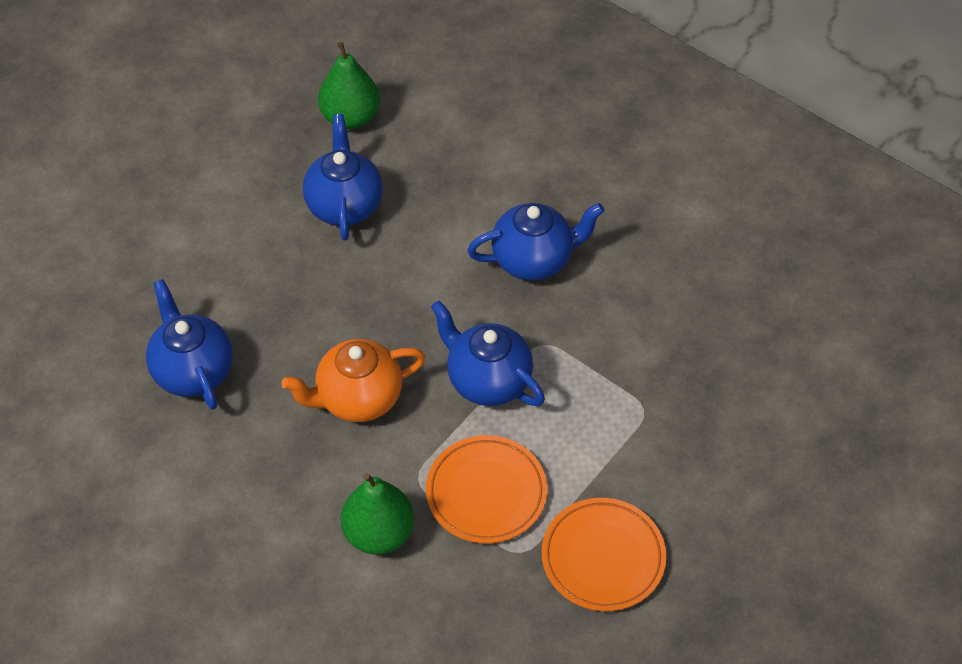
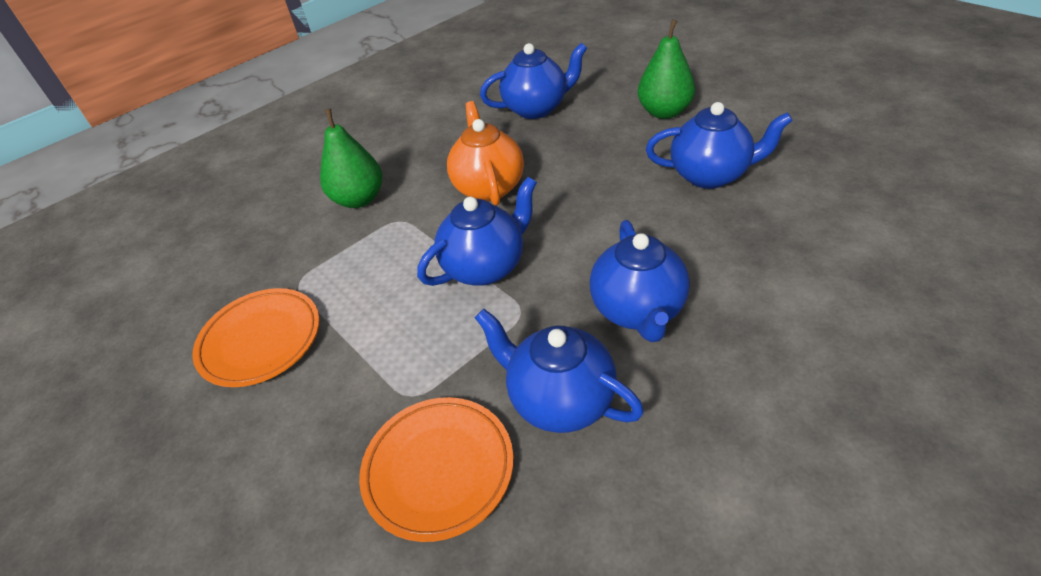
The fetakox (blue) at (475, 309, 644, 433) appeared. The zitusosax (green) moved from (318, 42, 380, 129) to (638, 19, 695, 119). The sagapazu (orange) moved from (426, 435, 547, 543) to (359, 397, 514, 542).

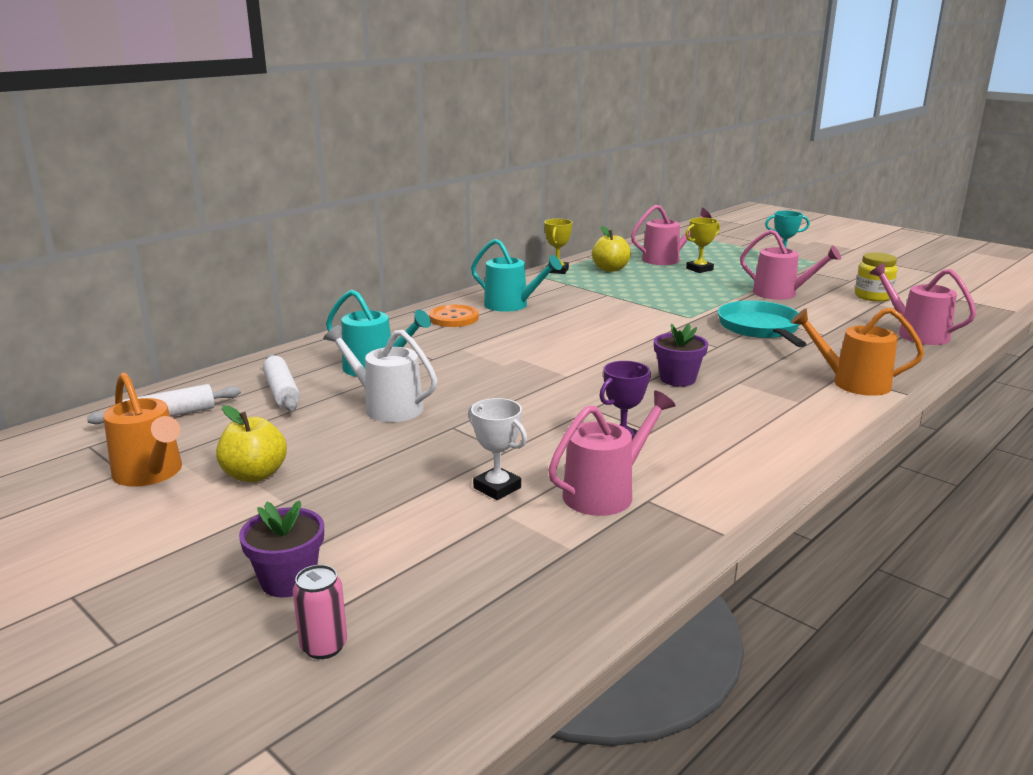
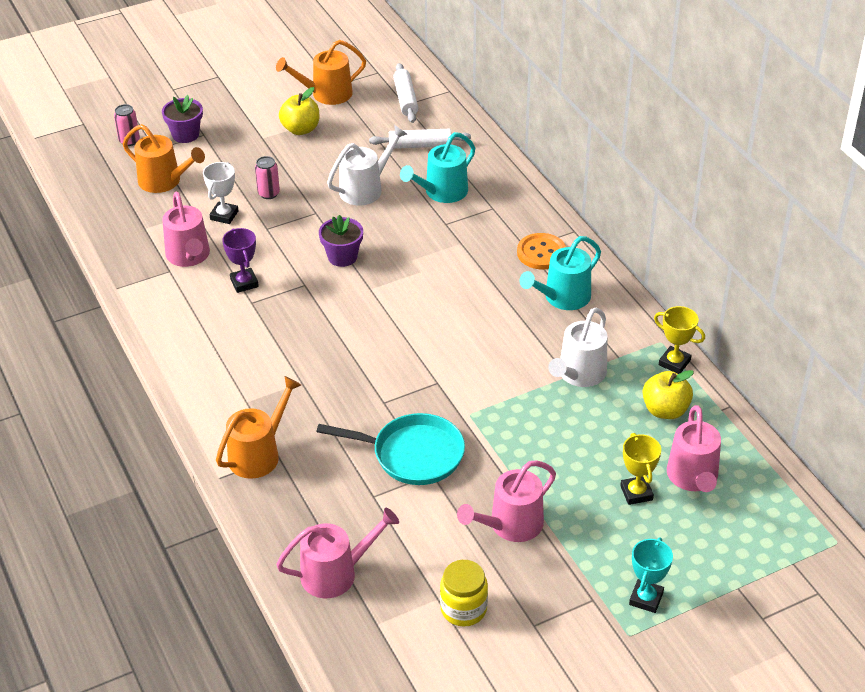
The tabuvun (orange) at (123, 124, 205, 193) appeared. The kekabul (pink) at (255, 156, 280, 199) appeared. The tabuvun (white) at (548, 308, 607, 387) appeared. The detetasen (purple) moved from (654, 324, 708, 387) to (319, 215, 363, 267). The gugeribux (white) at (468, 398, 527, 500) turned 45 degrees counterclockwise.

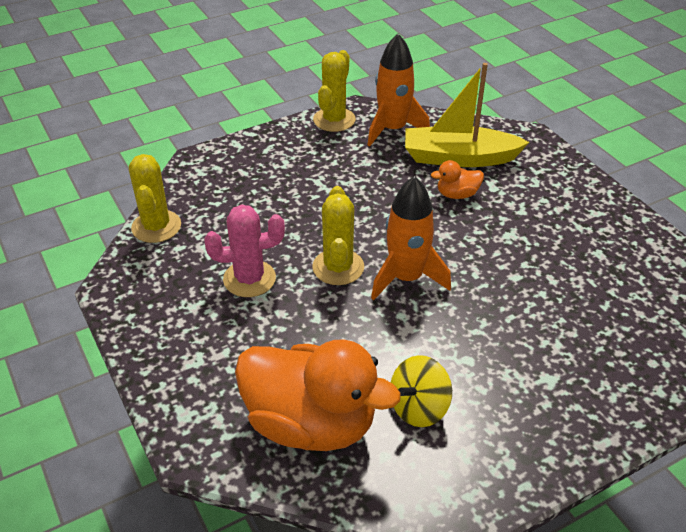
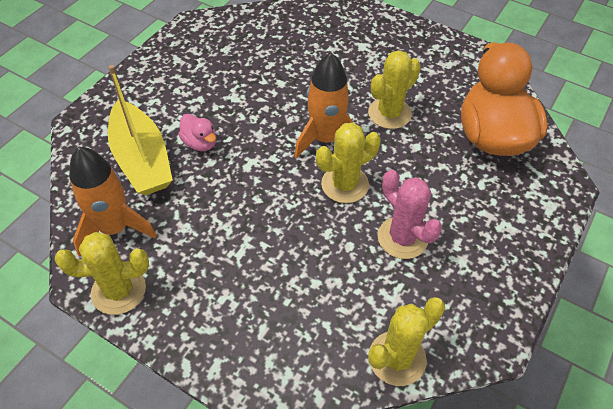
The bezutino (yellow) at (391, 355, 452, 427) disappeared. The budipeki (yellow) at (368, 50, 421, 129) appeared. The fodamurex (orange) at (431, 160, 484, 199) became the fodamurex (pink) at (178, 114, 216, 151).

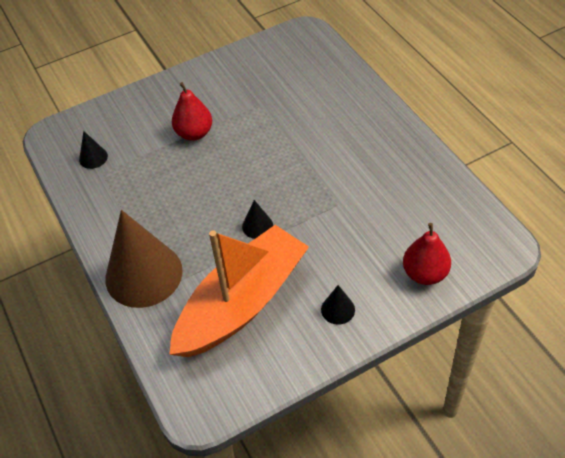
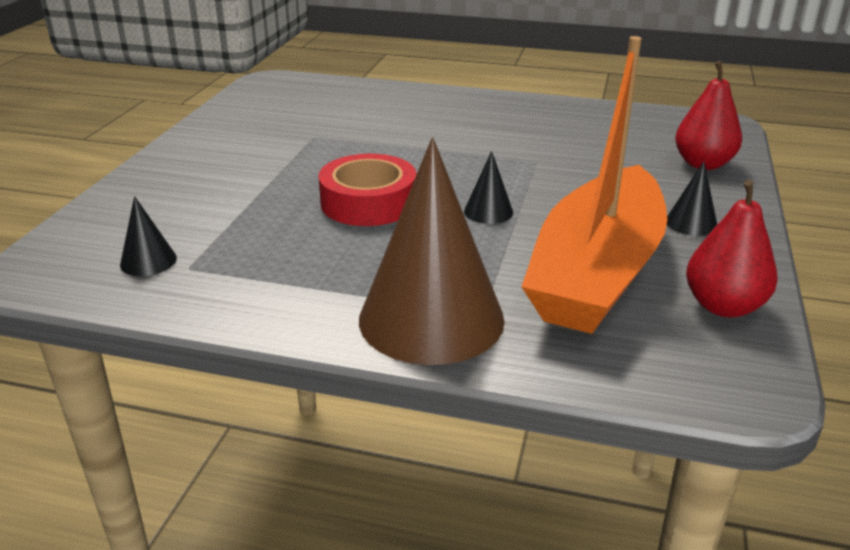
The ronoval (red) at (318, 154, 416, 226) appeared. The zitusosax (red) moved from (172, 82, 212, 141) to (686, 180, 778, 318). The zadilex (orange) at (169, 225, 309, 357) turned 150 degrees counterclockwise.

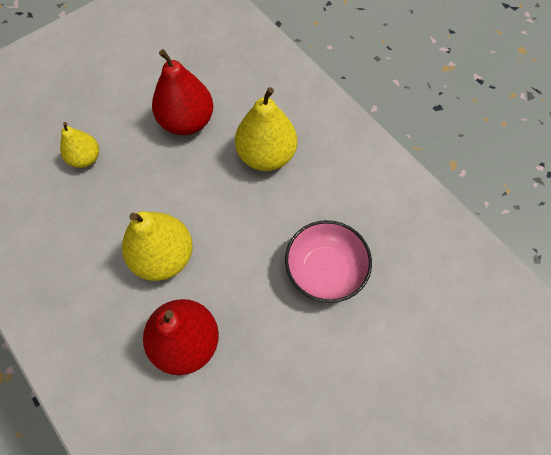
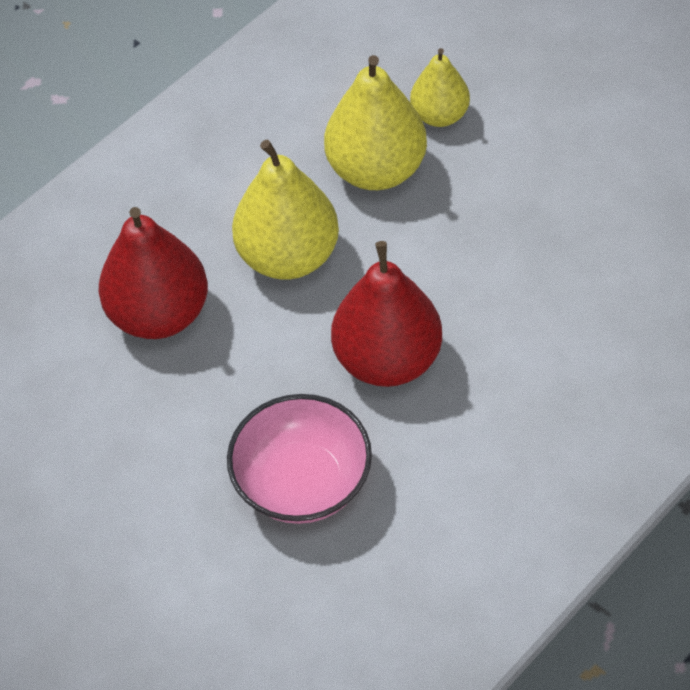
The zitusosax (red) moved from (152, 49, 213, 135) to (331, 241, 442, 387). The zitusosax (yellow) moved from (235, 87, 297, 171) to (324, 55, 427, 190).

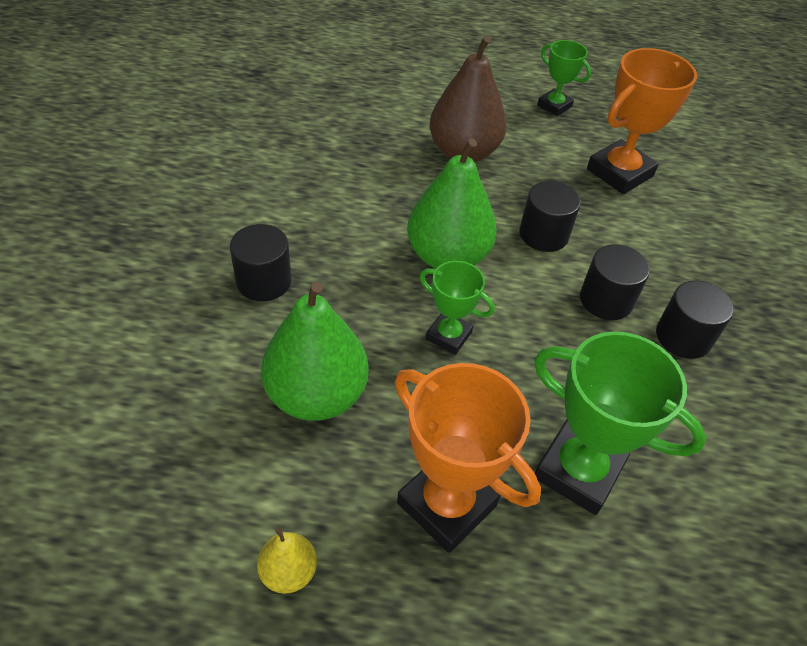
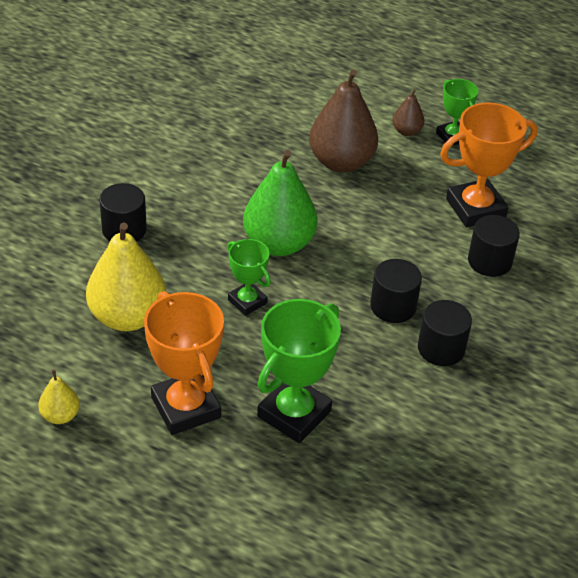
The zitusosax (brown) at (393, 89, 424, 136) appeared. The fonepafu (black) moved from (519, 181, 581, 252) to (468, 215, 520, 277). The zitusosax (green) at (261, 281, 369, 421) became the zitusosax (yellow) at (86, 223, 166, 331). The gugeribux (green) at (534, 331, 707, 515) turned 75 degrees clockwise.

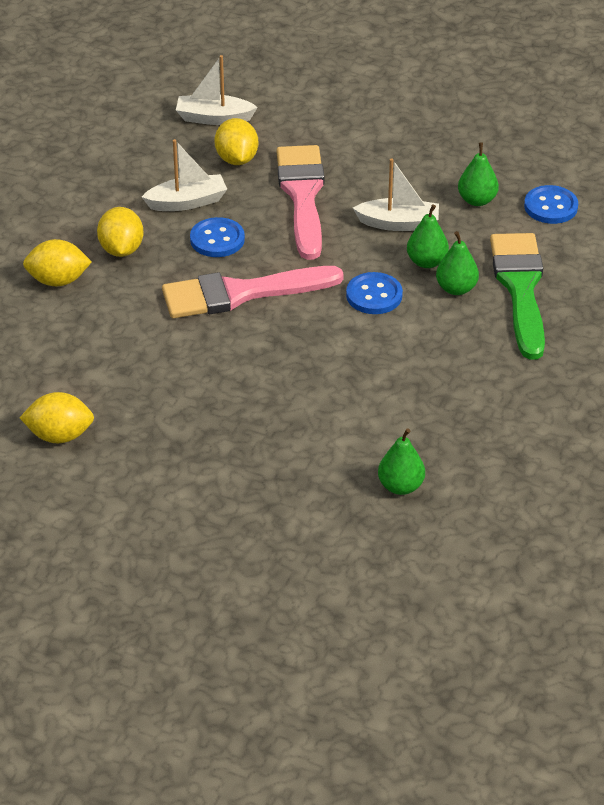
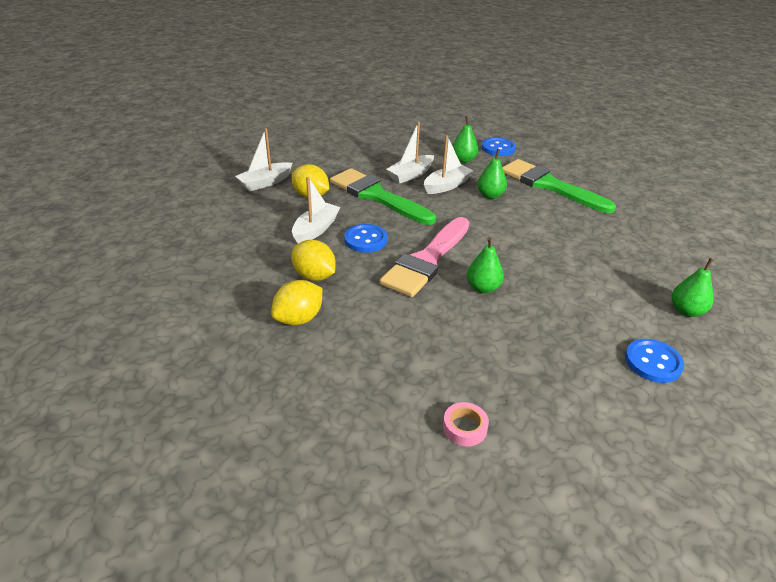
The zadilex (white) at (386, 122, 434, 184) appeared. The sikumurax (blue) moved from (346, 272, 403, 314) to (625, 339, 684, 383). The zitusosax (green) moved from (436, 231, 479, 295) to (467, 237, 504, 293). The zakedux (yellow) at (20, 392, 94, 443) was replaced by the ronoval (pink) at (443, 402, 489, 446). The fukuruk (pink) at (276, 145, 325, 260) became the fukuruk (green) at (330, 168, 436, 225).

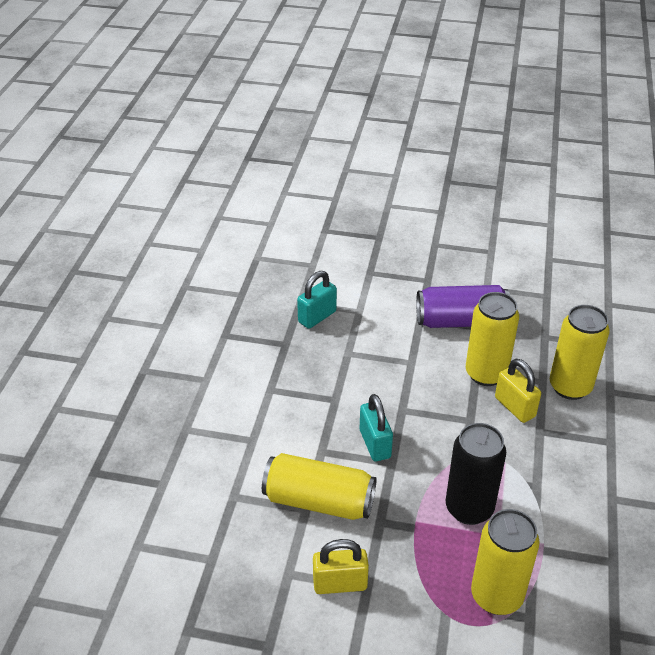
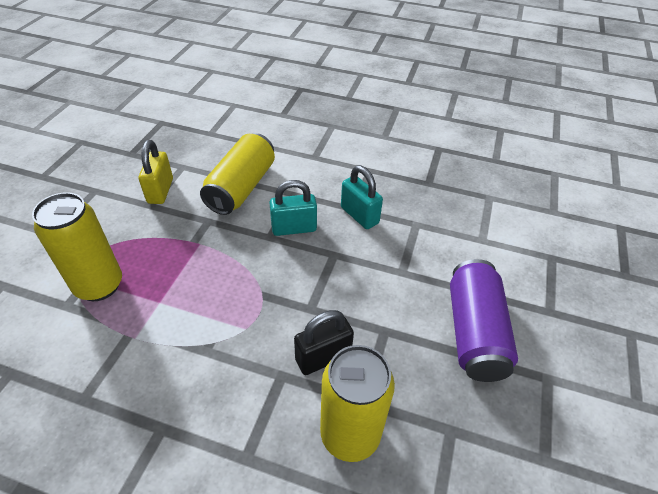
The kekabul (black) at (446, 423, 506, 525) disappeared. The kekabul (yellow) at (466, 292, 519, 386) disappeared. The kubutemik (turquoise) moved from (297, 271, 337, 329) to (341, 165, 383, 229). The kubutemik (yellow) at (495, 359, 541, 423) became the kubutemik (black) at (294, 310, 354, 375).

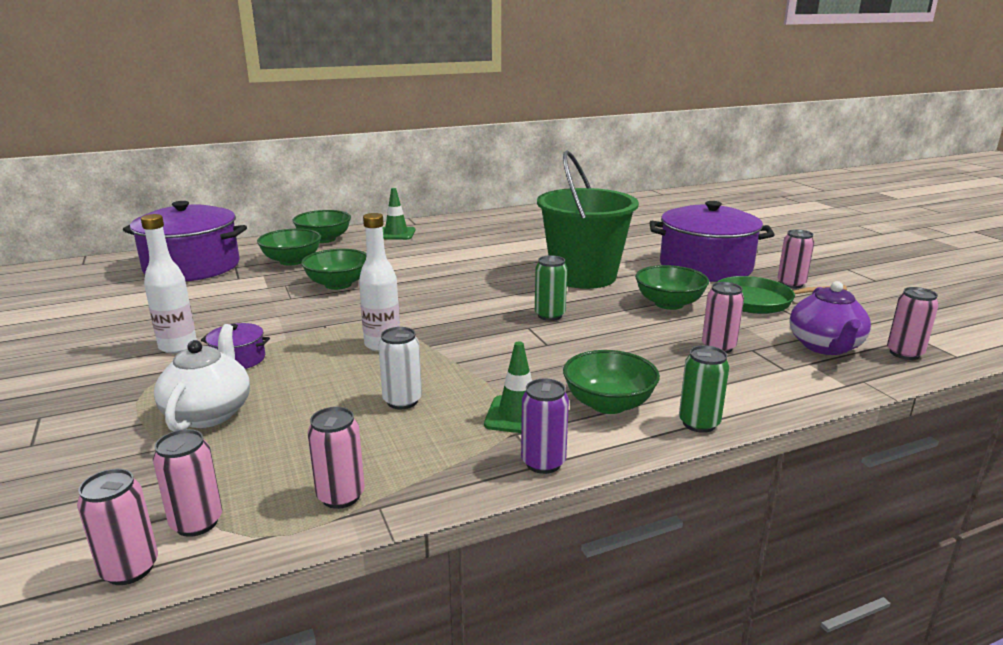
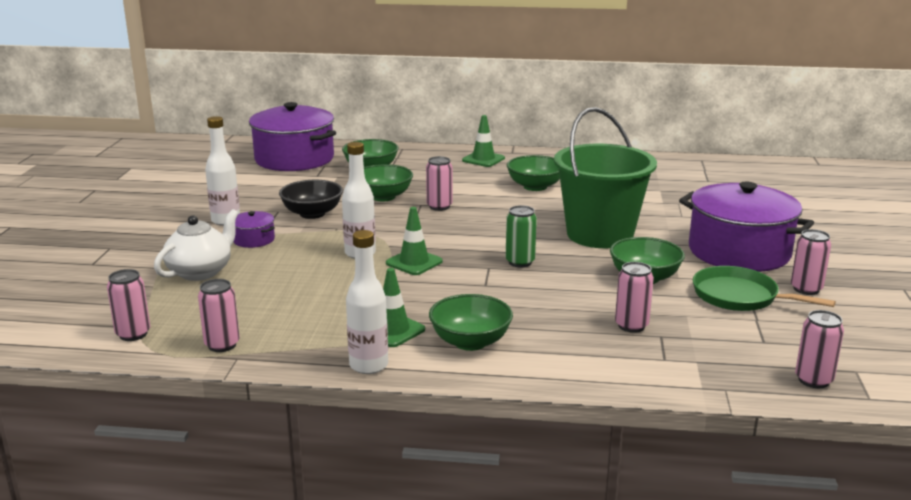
The kekabul (white) at (378, 327, 422, 409) disappeared. The kekabul (green) at (679, 345, 729, 433) disappeared. The fetakox (purple) at (789, 281, 871, 355) disappeared. The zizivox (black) at (279, 180, 343, 219) appeared. The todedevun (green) at (386, 207, 443, 275) appeared. The kekabul (pink) moved from (77, 469, 158, 585) to (426, 156, 453, 211). The zizivox (green) moved from (293, 210, 351, 243) to (507, 155, 560, 191). The kekabul (purple) at (521, 379, 569, 474) was replaced by the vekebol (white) at (346, 230, 388, 374).

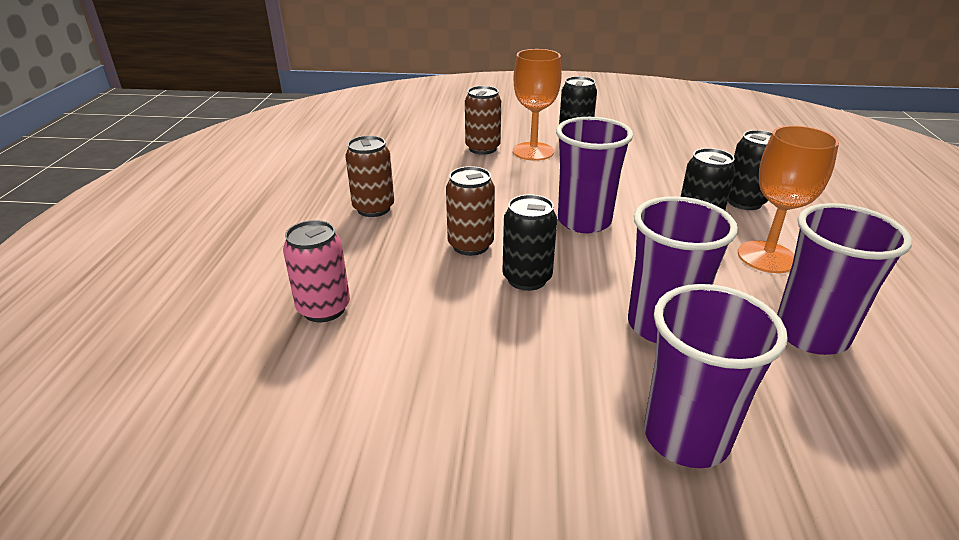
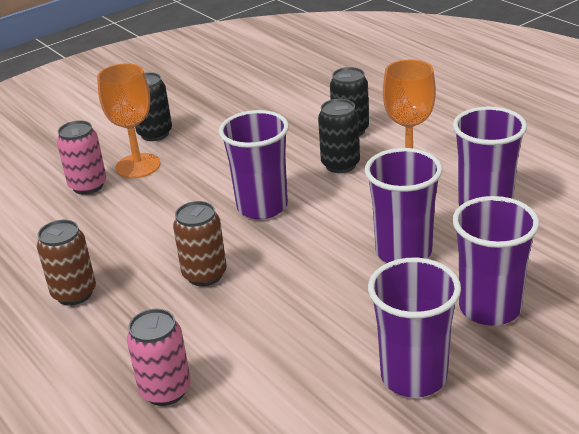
The kekabul (black) at (502, 194, 557, 291) disappeared. The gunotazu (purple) at (368, 258, 461, 397) appeared. The kekabul (brown) at (465, 86, 501, 155) became the kekabul (pink) at (57, 120, 106, 195).

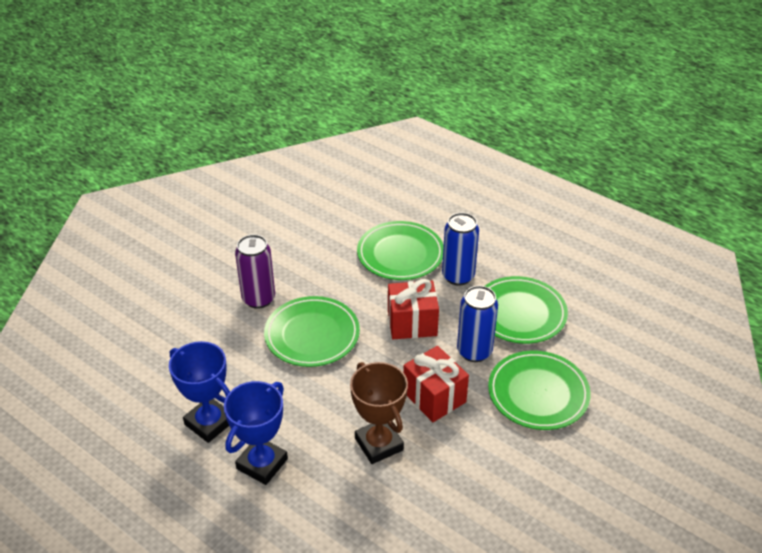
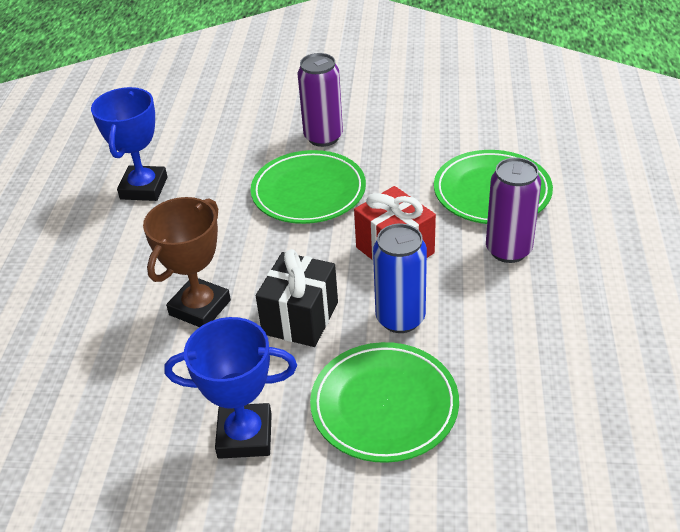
The sagapazu (green) at (485, 276, 568, 344) disappeared. The gugeribux (blue) moved from (224, 381, 288, 485) to (164, 317, 297, 459). The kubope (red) at (403, 346, 469, 422) became the kubope (black) at (256, 249, 338, 347). The kekabul (blue) at (442, 213, 479, 286) became the kekabul (purple) at (486, 157, 541, 263).

